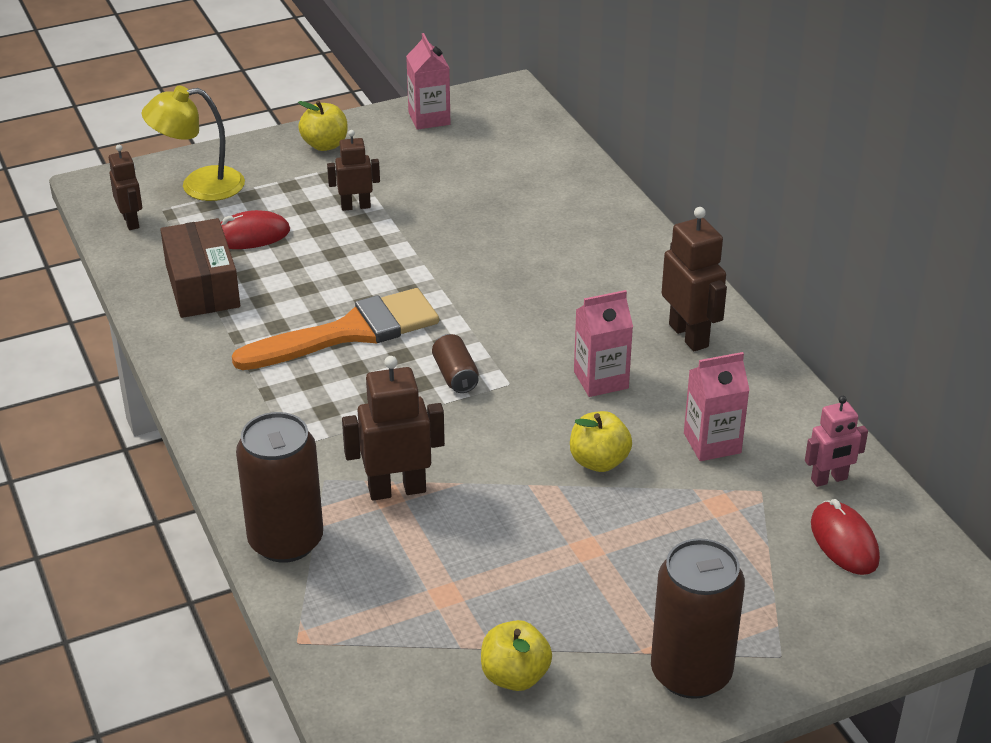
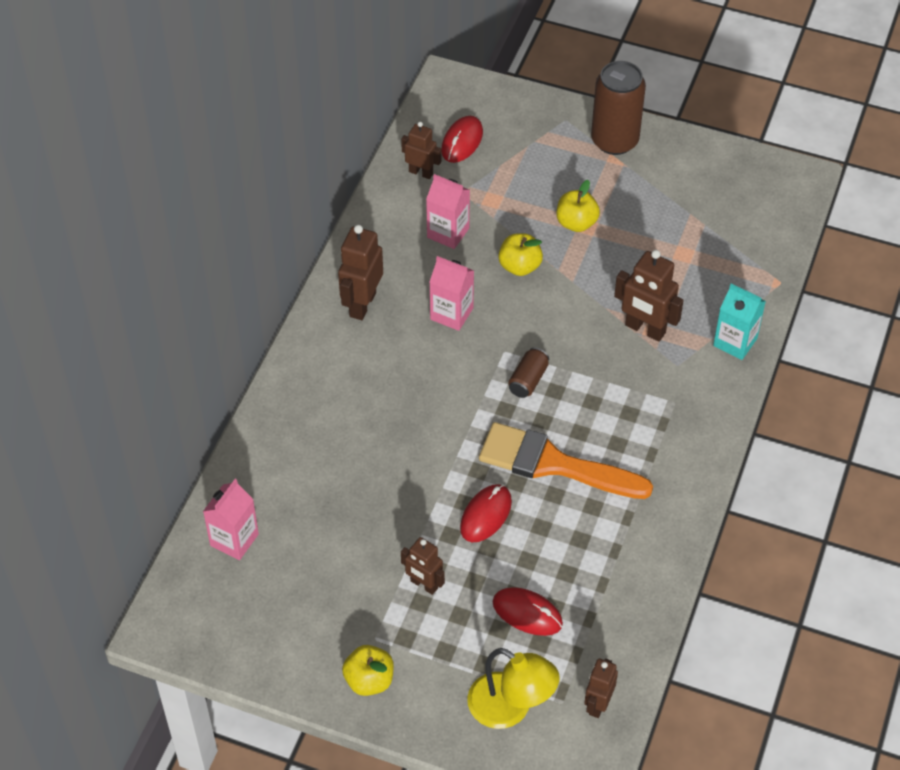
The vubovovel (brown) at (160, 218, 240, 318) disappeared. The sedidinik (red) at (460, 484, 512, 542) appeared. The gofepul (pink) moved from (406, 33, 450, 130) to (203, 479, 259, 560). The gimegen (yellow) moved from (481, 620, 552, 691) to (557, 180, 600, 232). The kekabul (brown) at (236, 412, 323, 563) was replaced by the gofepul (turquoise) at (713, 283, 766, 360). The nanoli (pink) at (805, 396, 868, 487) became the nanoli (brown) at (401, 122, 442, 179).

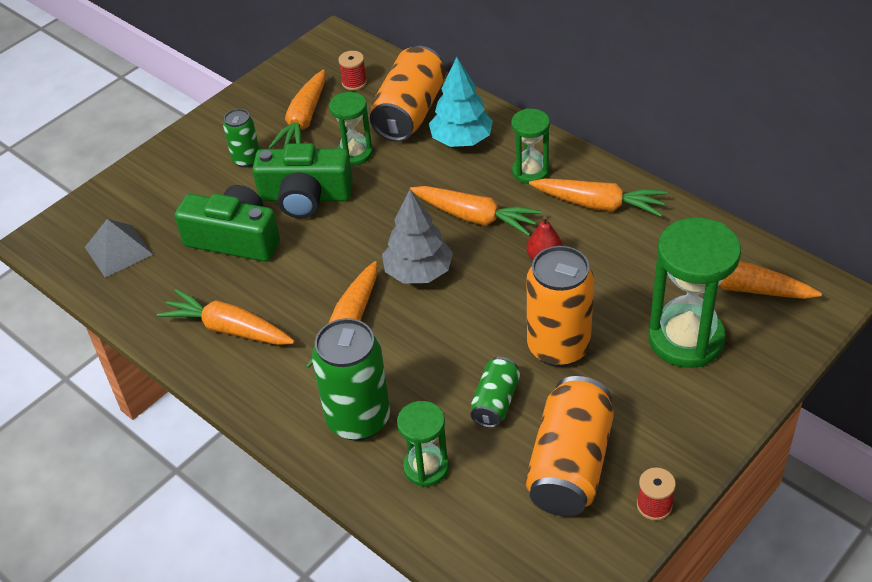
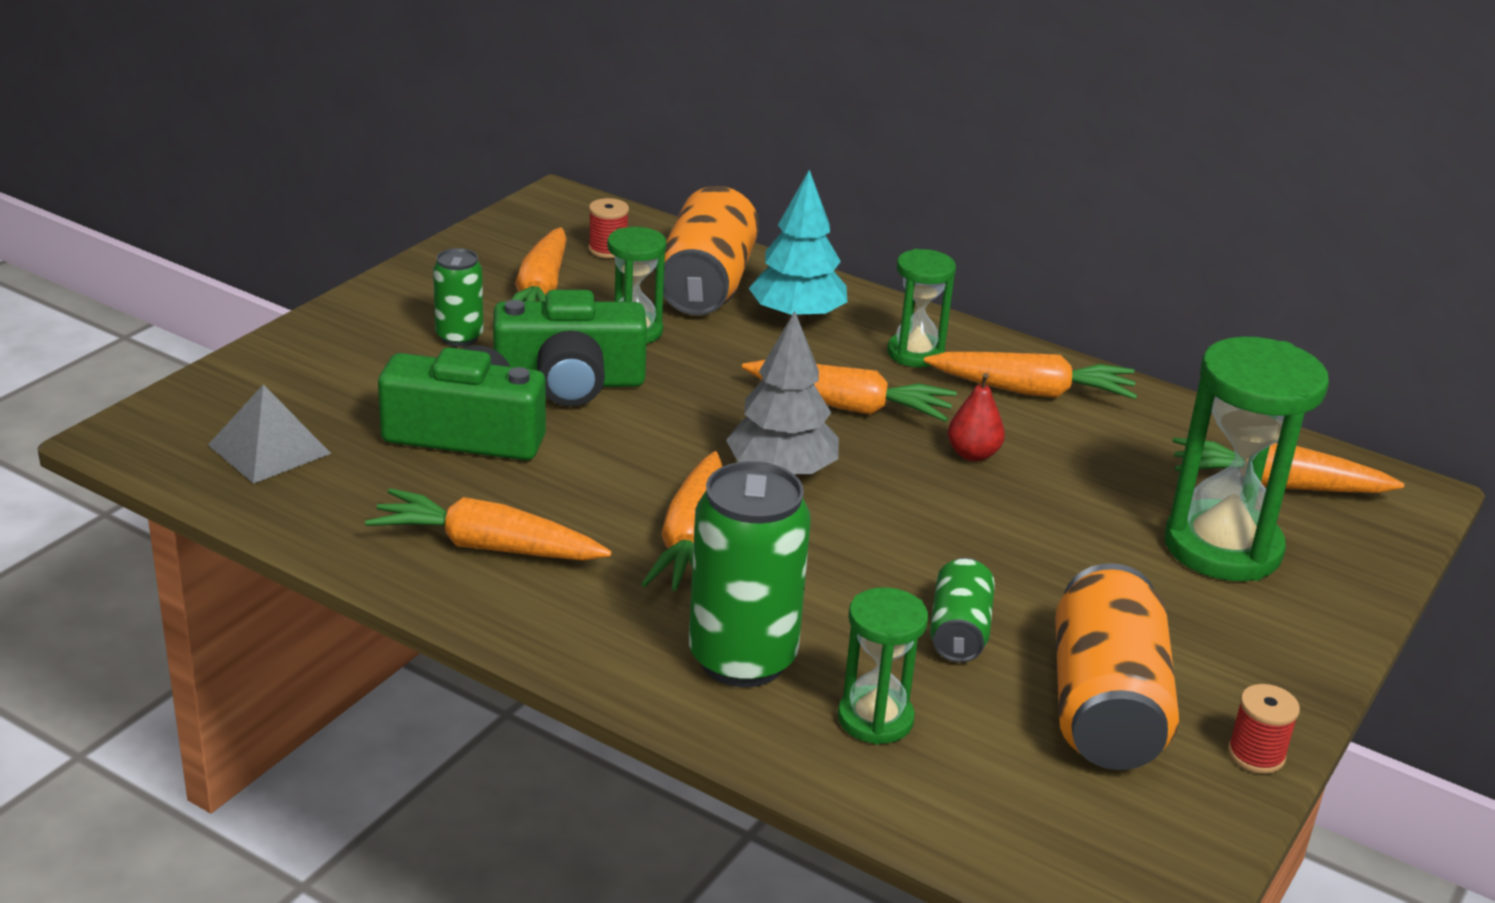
The kekabul (orange) at (527, 246, 594, 367) disappeared.

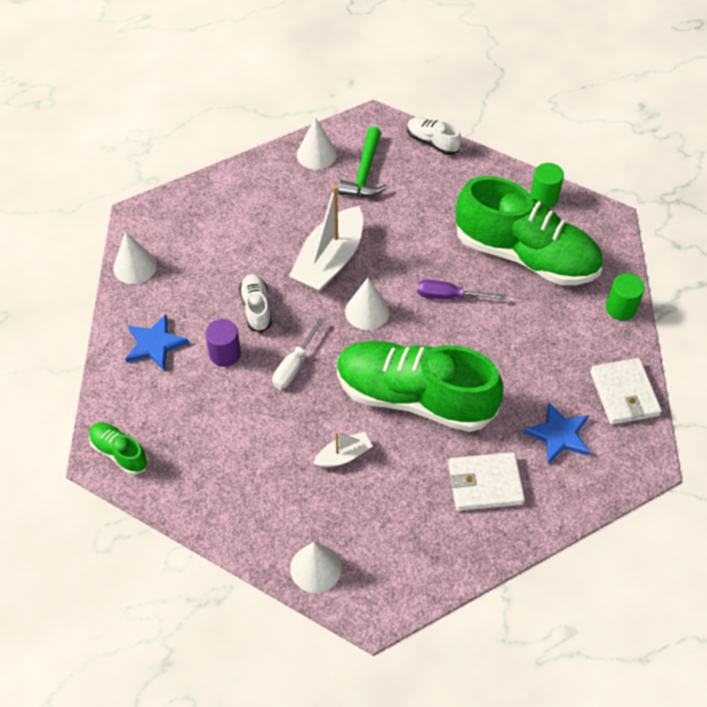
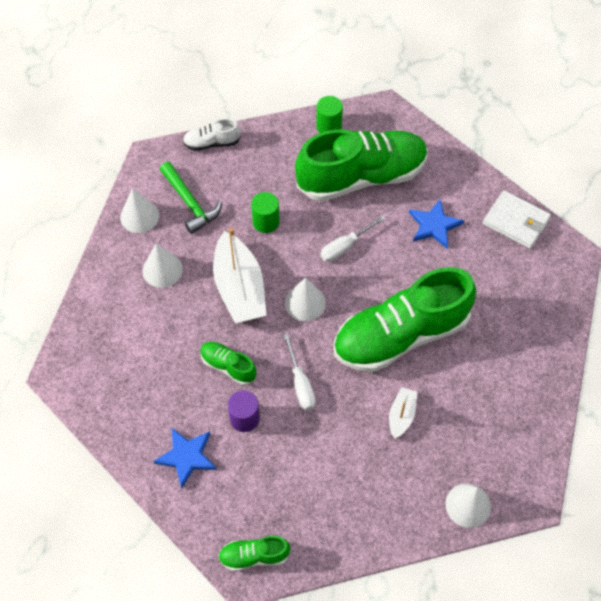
The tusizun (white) at (448, 452, 525, 511) disappeared. The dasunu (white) moved from (113, 232, 157, 284) to (142, 244, 183, 288). The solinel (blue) moved from (523, 402, 590, 464) to (409, 200, 464, 248). The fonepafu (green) moved from (606, 273, 645, 320) to (251, 192, 280, 233). The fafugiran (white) at (239, 274, 272, 333) became the fafugiran (green) at (200, 342, 256, 385). The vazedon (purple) at (417, 280, 505, 299) became the vazedon (white) at (320, 215, 386, 262).

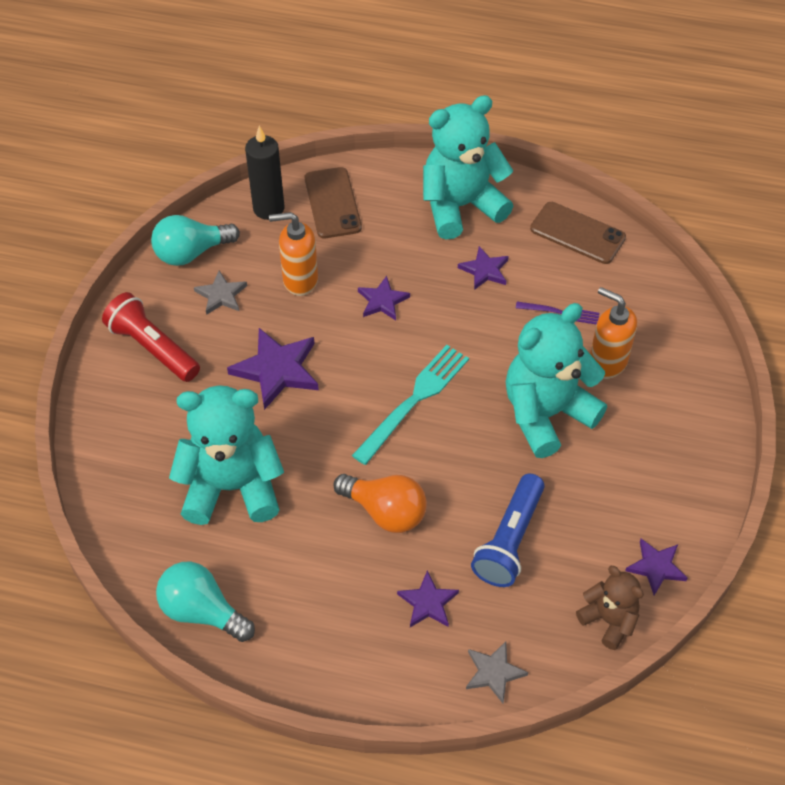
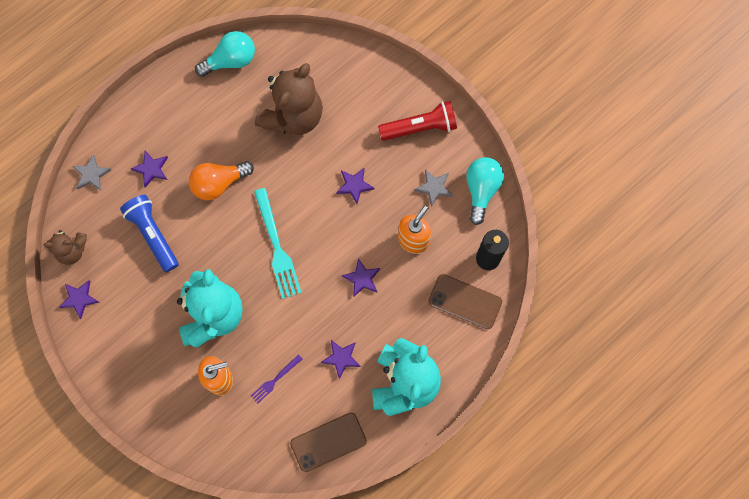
The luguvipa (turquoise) at (169, 385, 284, 525) became the luguvipa (brown) at (255, 63, 323, 135). The solinel (purple) at (227, 328, 319, 410) changed to 0.59 times the size.

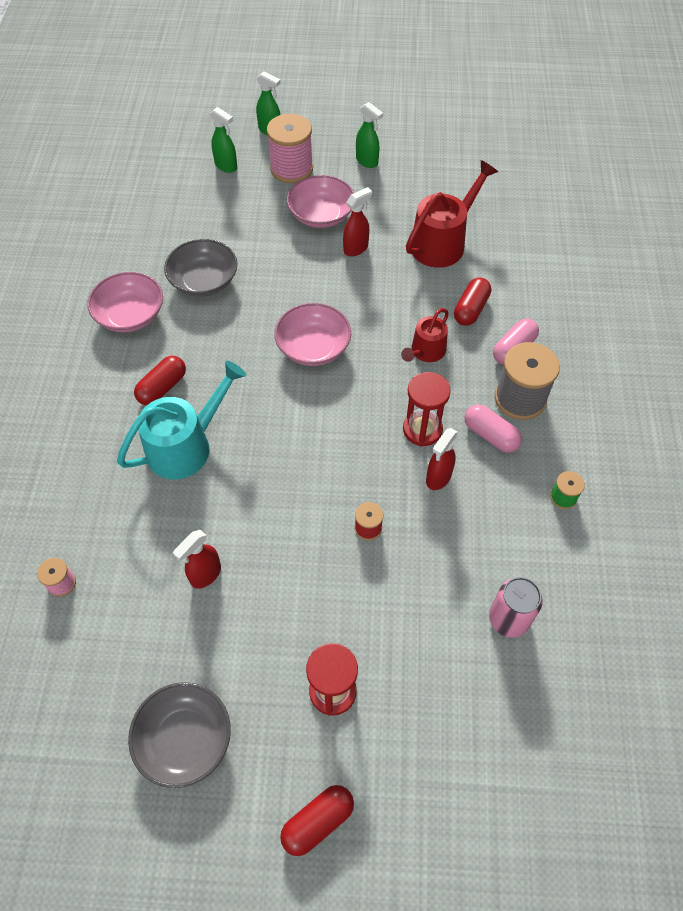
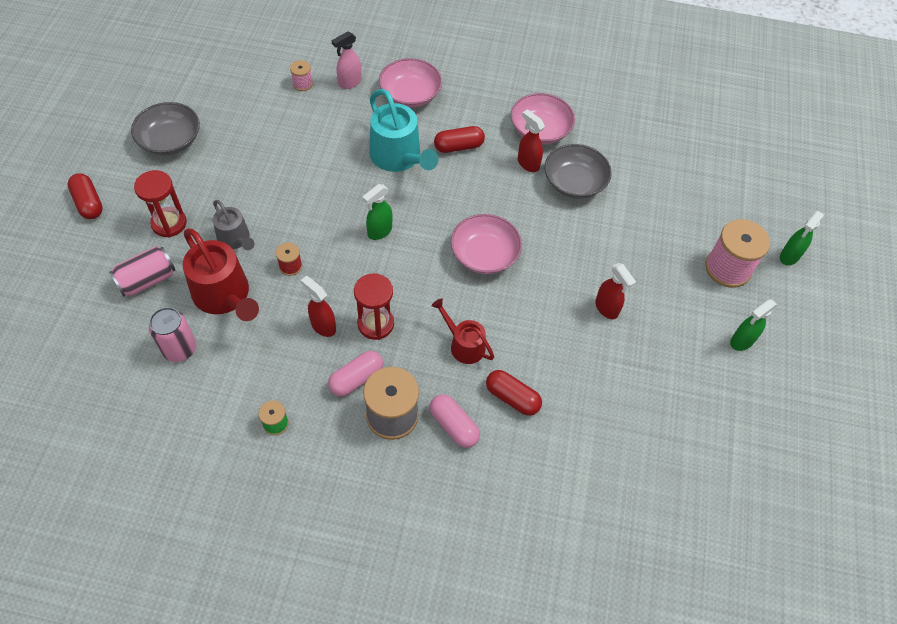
The kekabul (pink) at (109, 246, 175, 297) appeared. The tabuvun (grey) at (213, 200, 254, 250) appeared. The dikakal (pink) at (332, 31, 362, 89) appeared. The dikakal (red) moved from (173, 530, 221, 589) to (518, 109, 545, 172). The dikakal (green) moved from (210, 107, 237, 173) to (363, 184, 393, 240). The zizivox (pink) moved from (287, 175, 354, 228) to (379, 58, 442, 108). The tabuvun (red) moved from (406, 160, 498, 268) to (183, 228, 259, 321). The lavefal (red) at (134, 356, 186, 405) turned 60 degrees counterclockwise.

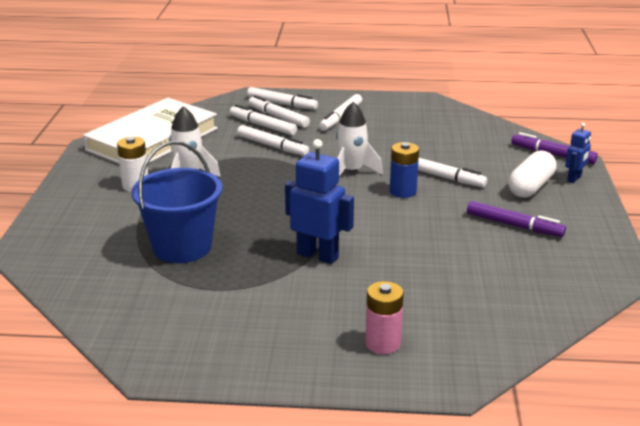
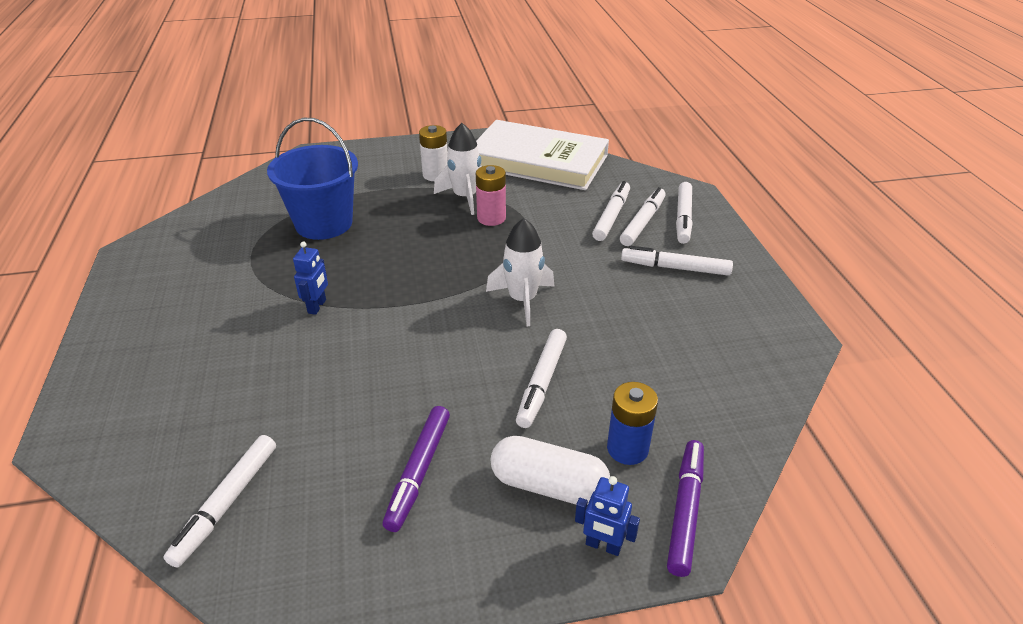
The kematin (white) moved from (237, 125, 309, 156) to (163, 435, 276, 568). The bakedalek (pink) moved from (365, 281, 404, 354) to (476, 165, 506, 226). The bakedalek (blue) moved from (390, 142, 419, 198) to (607, 382, 658, 465). The nanoli (blue) at (285, 139, 354, 264) changed to 0.55 times the size.

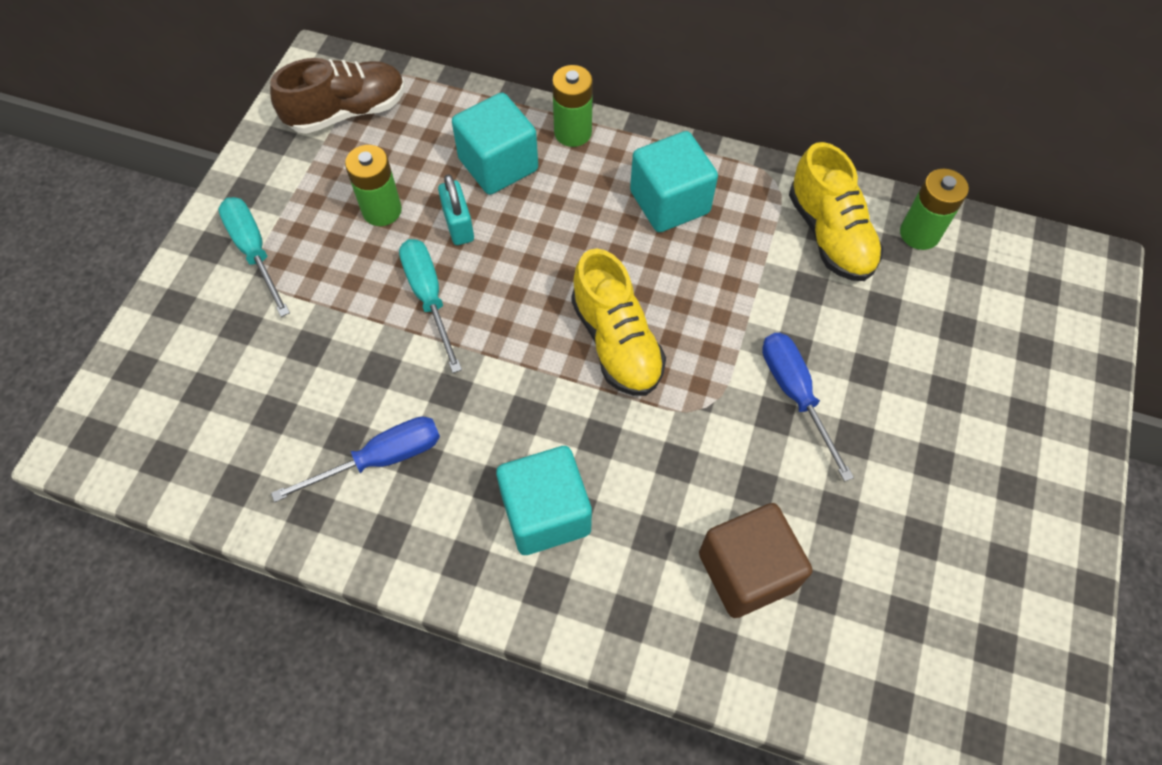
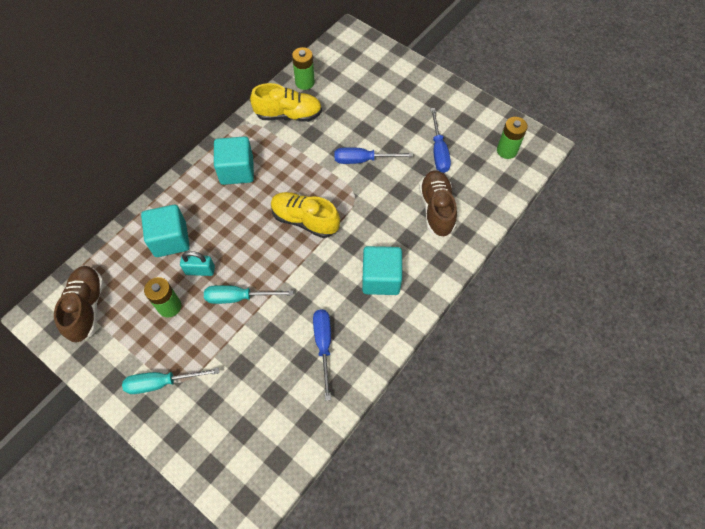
The vazedon (blue) at (431, 108, 451, 173) appeared. The bakedalek (green) moved from (552, 65, 593, 147) to (497, 117, 528, 159). The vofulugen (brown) at (699, 503, 813, 618) was replaced by the fafugiran (brown) at (419, 170, 457, 237). The fafugiran (yellow) at (571, 248, 666, 396) turned 150 degrees counterclockwise.

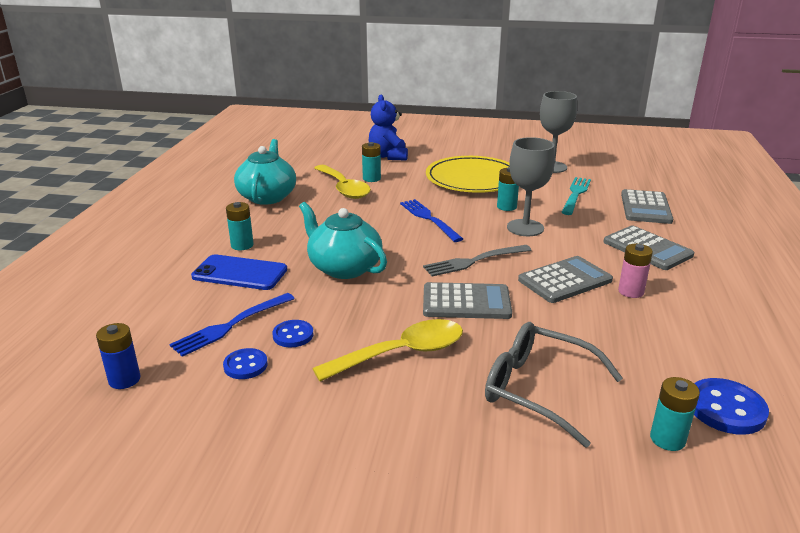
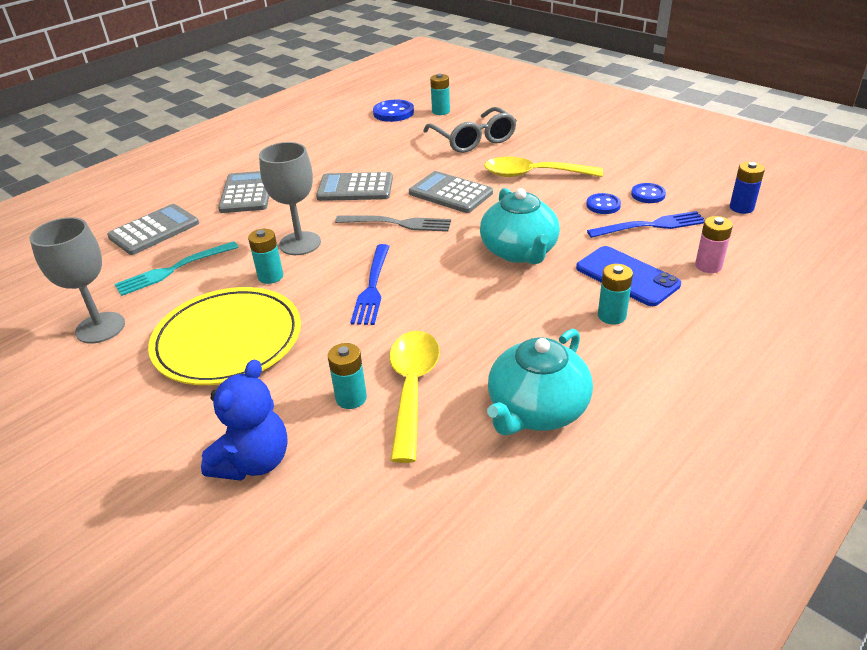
The bakedalek (pink) moved from (618, 244, 653, 298) to (695, 216, 733, 273).

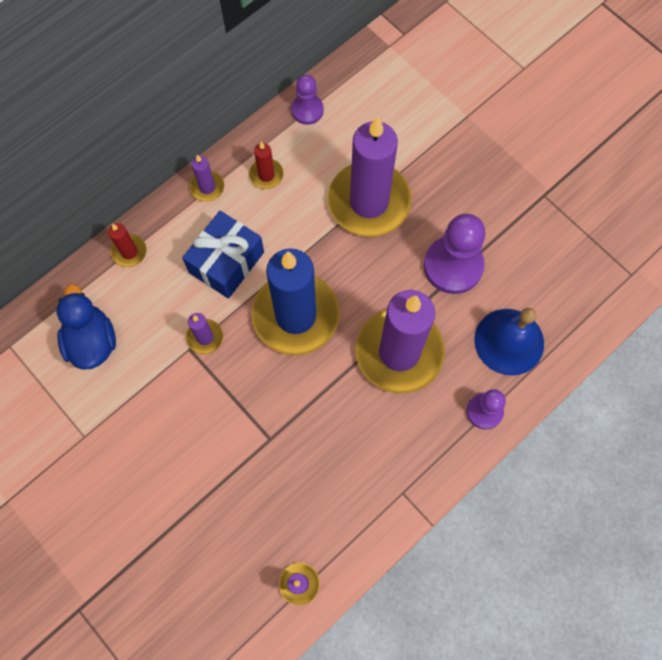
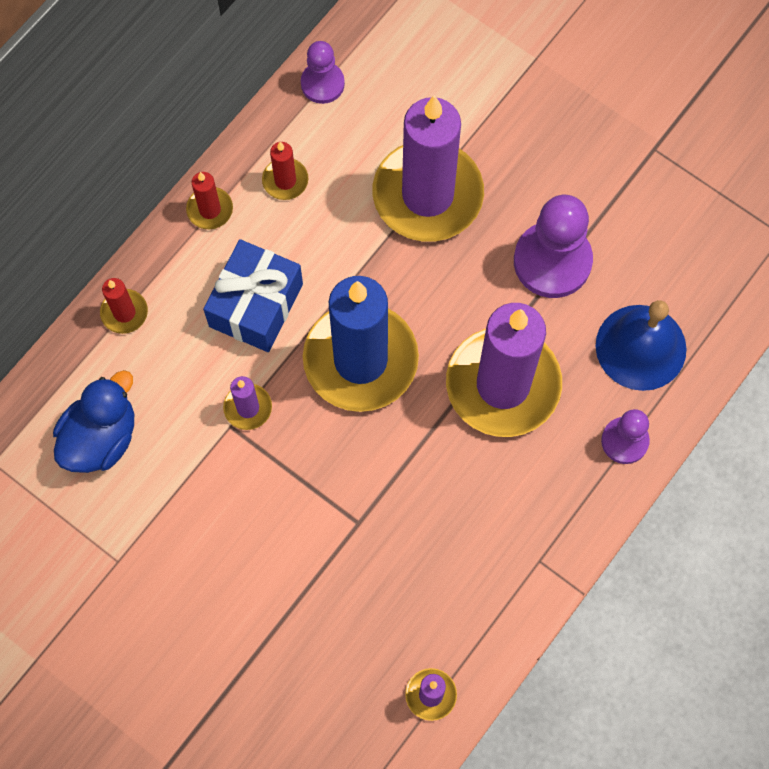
The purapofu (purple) at (189, 155, 224, 202) became the purapofu (red) at (186, 172, 233, 229). The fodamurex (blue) at (57, 284, 116, 370) turned 60 degrees clockwise.

